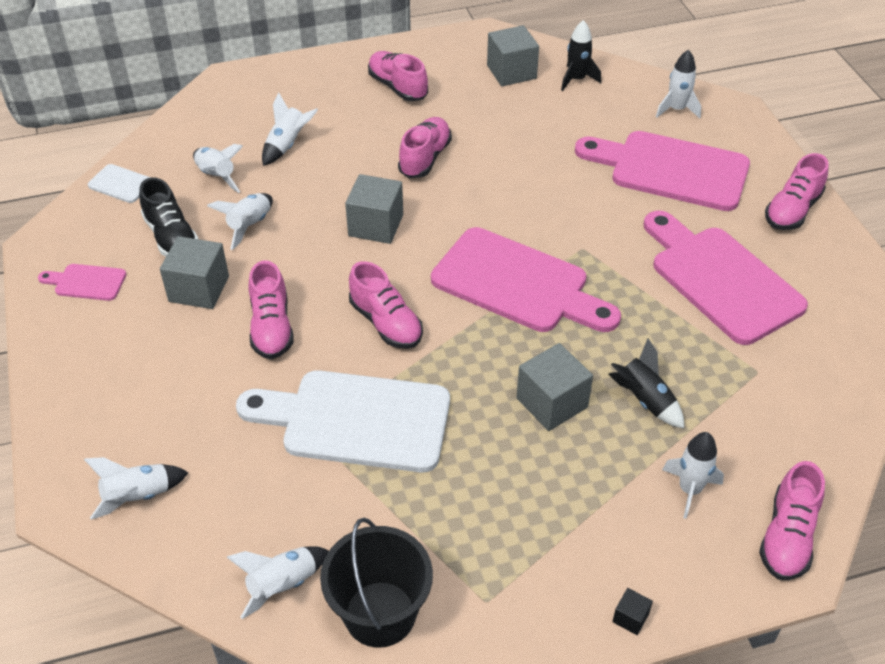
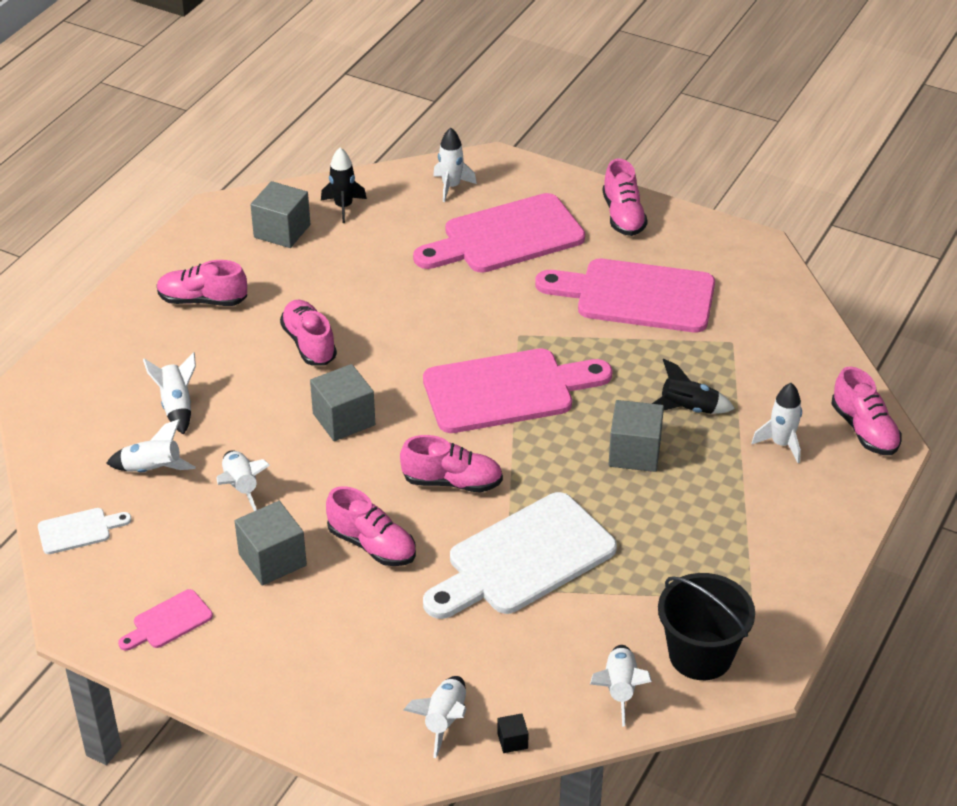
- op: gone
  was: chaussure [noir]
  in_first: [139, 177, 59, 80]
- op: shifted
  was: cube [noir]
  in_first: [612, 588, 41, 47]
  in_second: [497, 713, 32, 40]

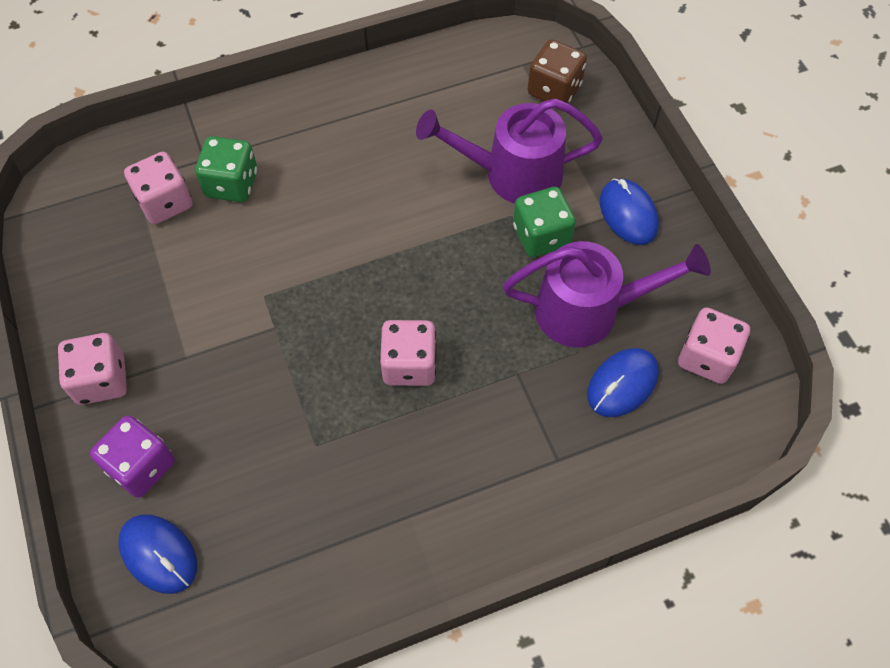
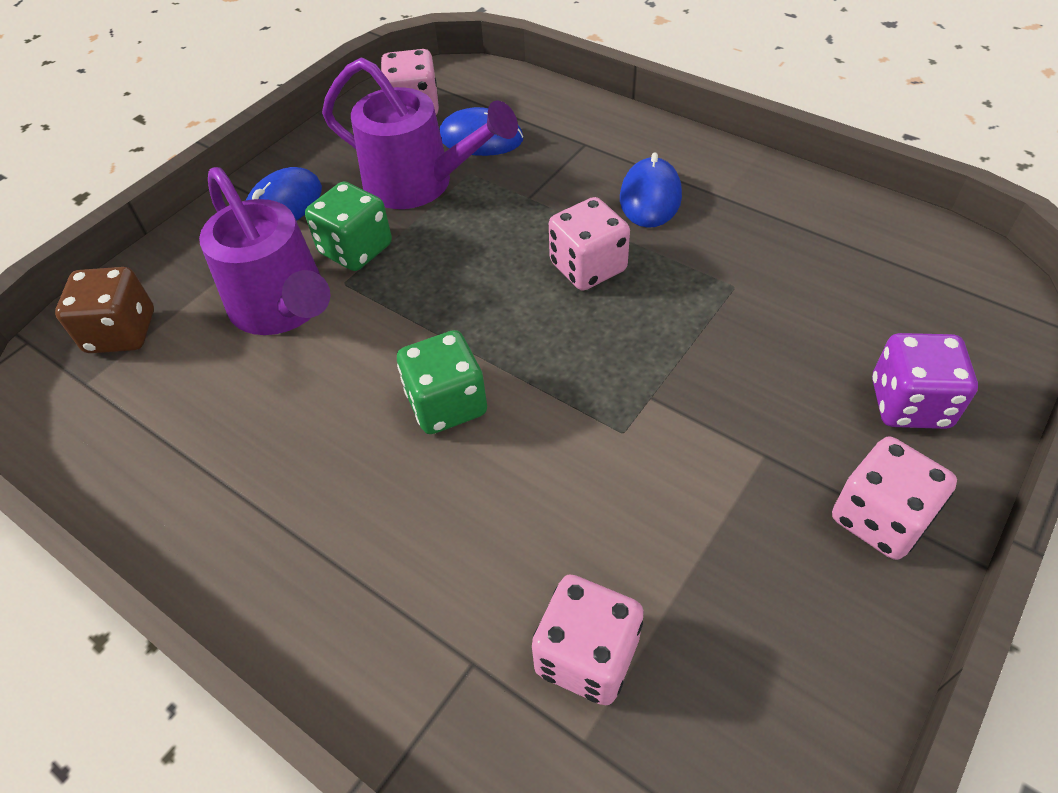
- op: shifted
  was: souris [bleu]
  in_first: [118, 514, 79, 80]
  in_second: [620, 152, 62, 76]
- op: shifted
  was: dé [vert]
  in_first: [195, 136, 62, 66]
  in_second: [397, 330, 90, 104]
- op: rotated
  was: arrosoir [violet]
  in_first: [503, 241, 208, 106]
  in_second: [322, 58, 196, 151]
  clockwise: 150

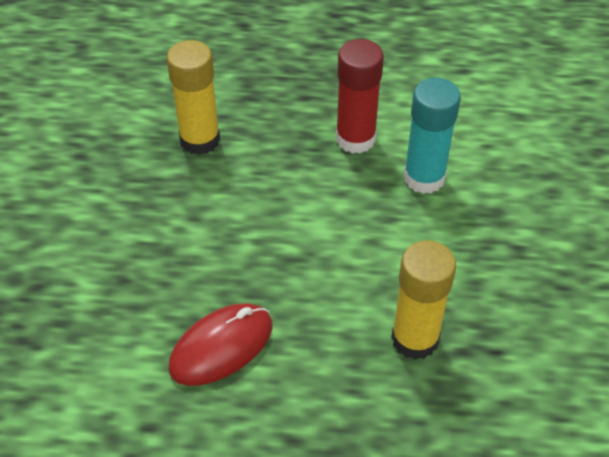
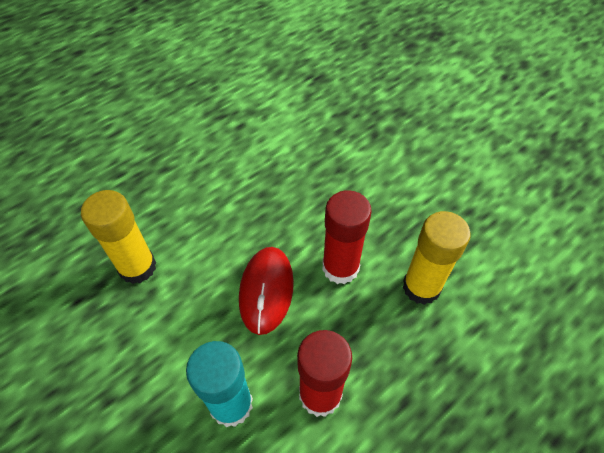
- op: shifted
  was: souris [rouge]
  in_first: [168, 303, 104, 83]
  in_second: [239, 247, 55, 88]
- op: new
  now: bâton de colle [rouge]
  in_second: [322, 190, 50, 94]

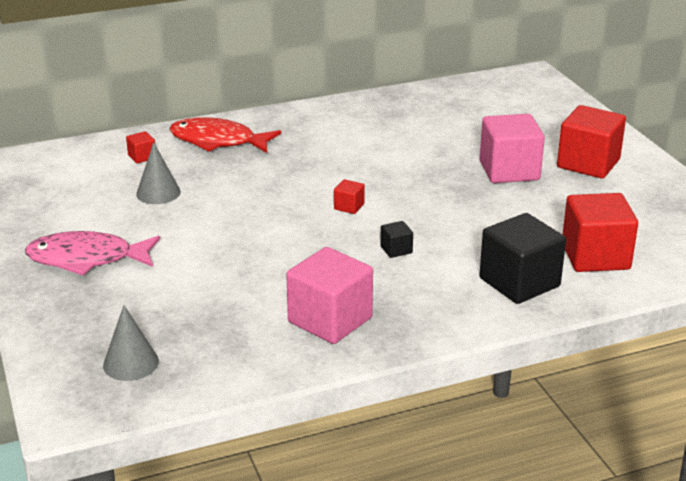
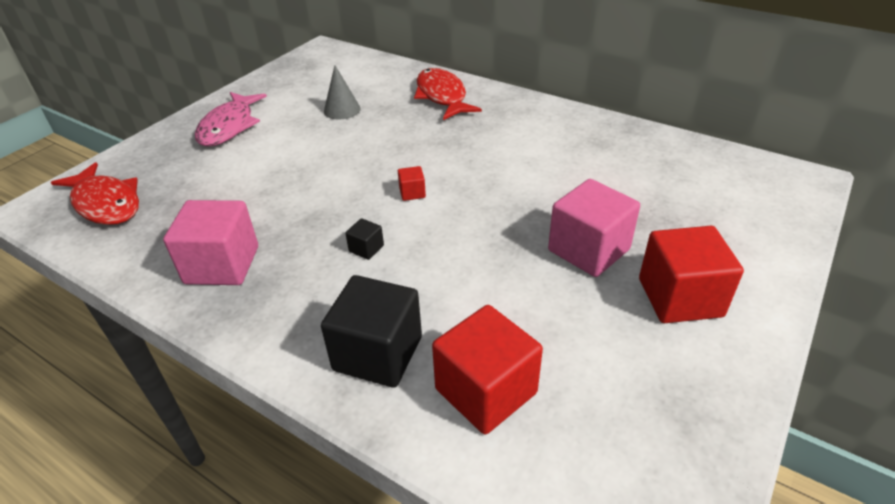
- op: rotated
  was: poisson [rose]
  in_first: [25, 231, 135, 44]
  in_second: [195, 92, 72, 54]
  clockwise: -135
- op: swapped
  was: cône [gris]
  now: poisson [rouge]
  in_first: [103, 305, 56, 76]
  in_second: [51, 162, 88, 63]
- op: gone
  was: cube [rouge]
  in_first: [126, 131, 29, 32]

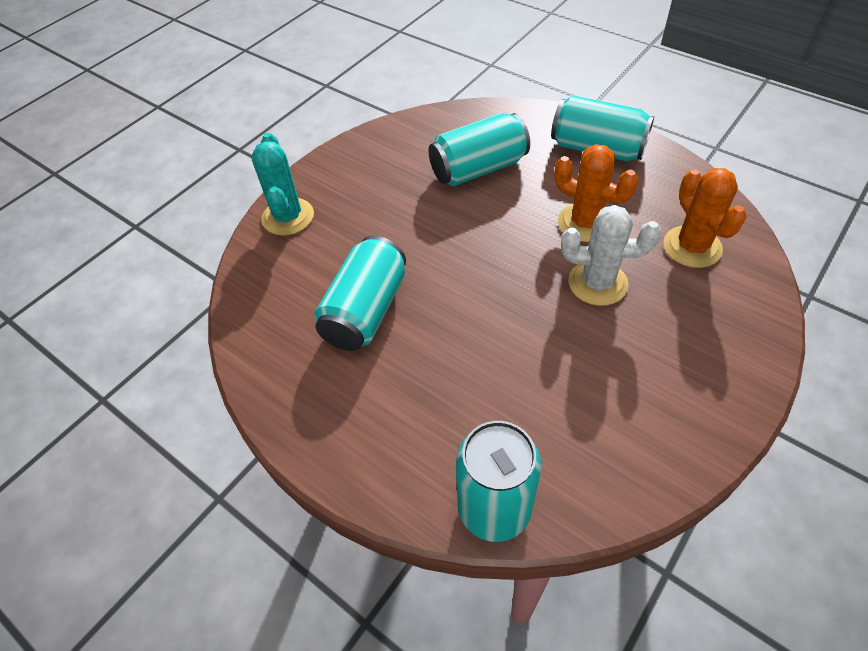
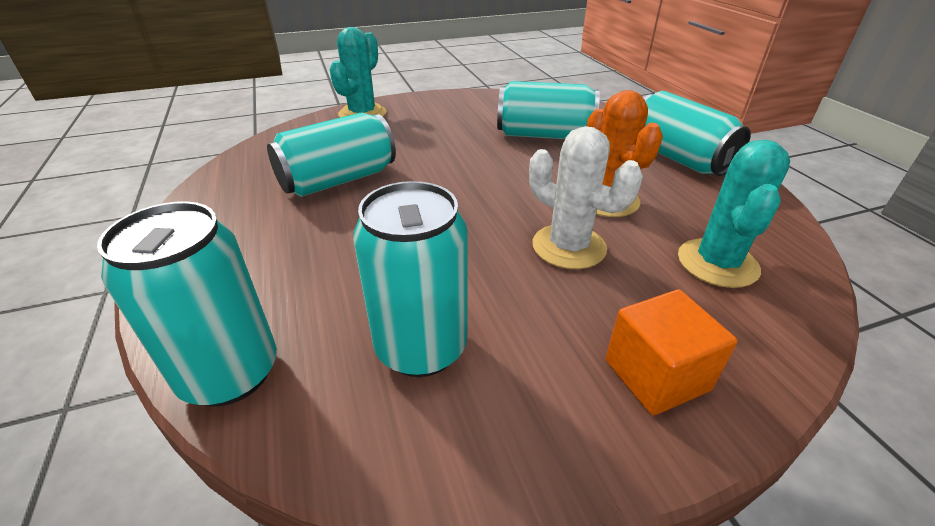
- op: repainted
  was: cactus [orange]
  now: cactus [turquoise]
  in_first: [663, 168, 84, 100]
  in_second: [678, 140, 112, 148]
- op: new
  now: canette [turquoise]
  in_second: [353, 181, 115, 196]
- op: new
  now: cube [orange]
  in_second: [606, 289, 132, 126]

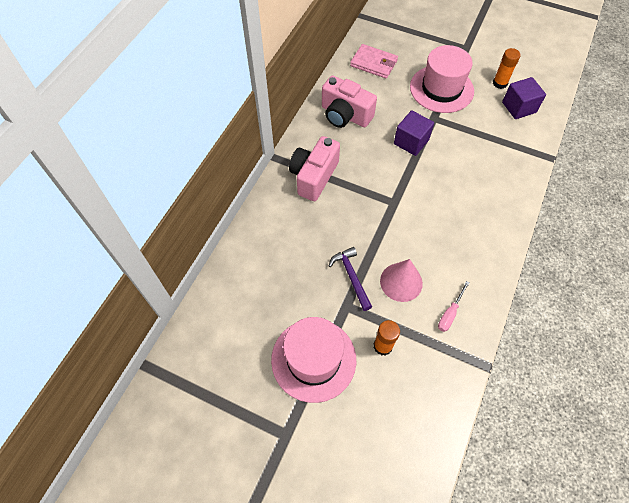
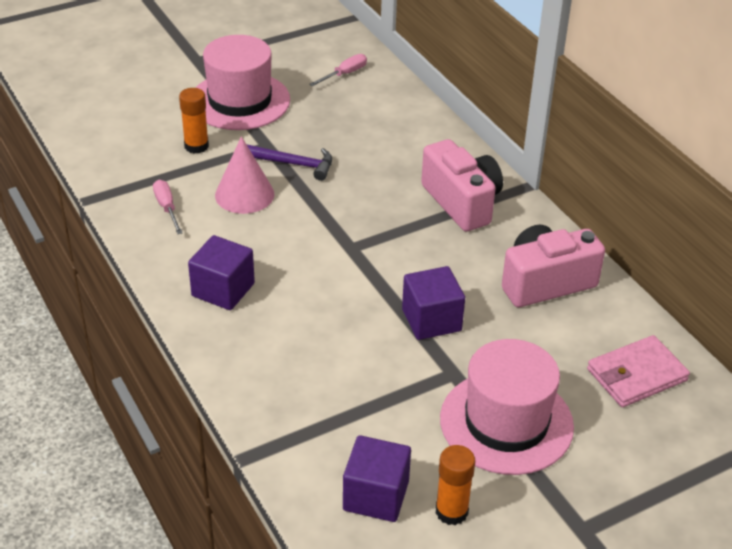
- op: new
  now: cube [violet]
  in_second: [188, 235, 67, 75]
- op: new
  now: tournevis [rose]
  in_second: [309, 54, 58, 32]

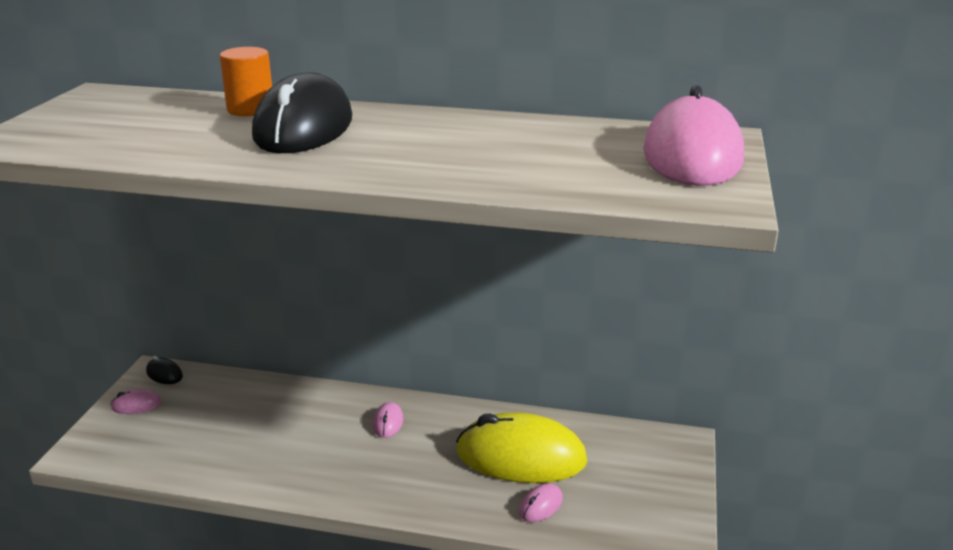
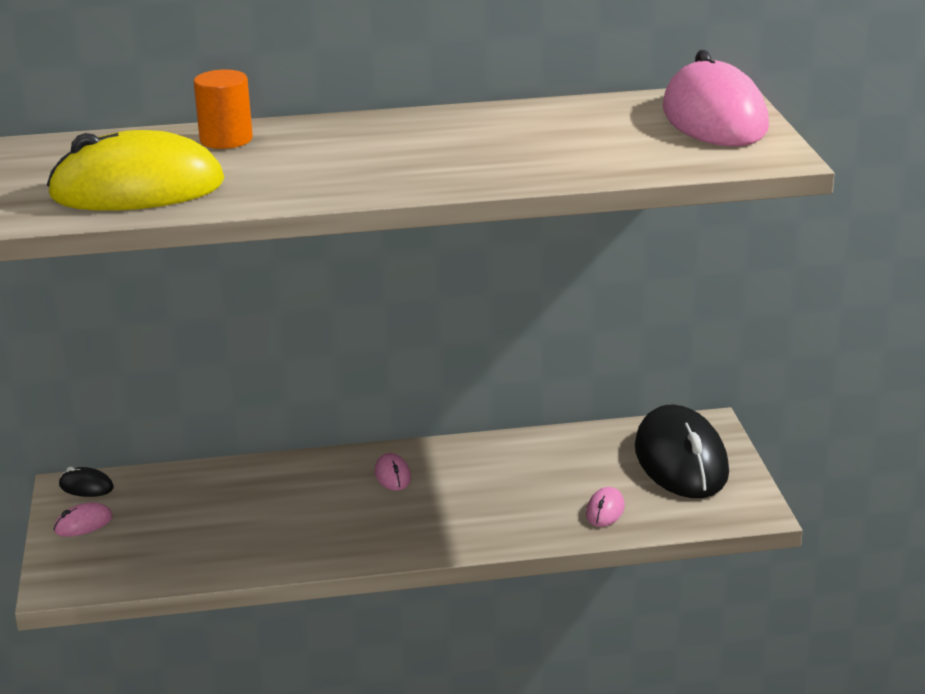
- op: shifted
  was: souris [noir]
  in_first: [252, 73, 100, 80]
  in_second: [635, 405, 94, 93]
- op: shifted
  was: souris [jaune]
  in_first: [456, 412, 132, 71]
  in_second: [47, 130, 177, 81]

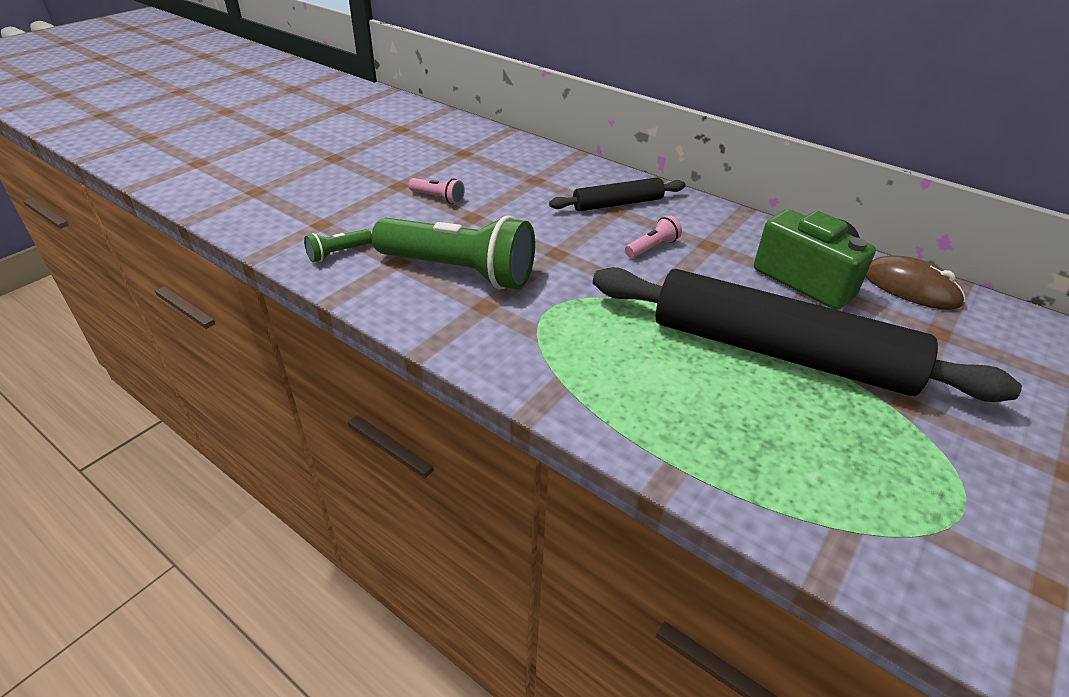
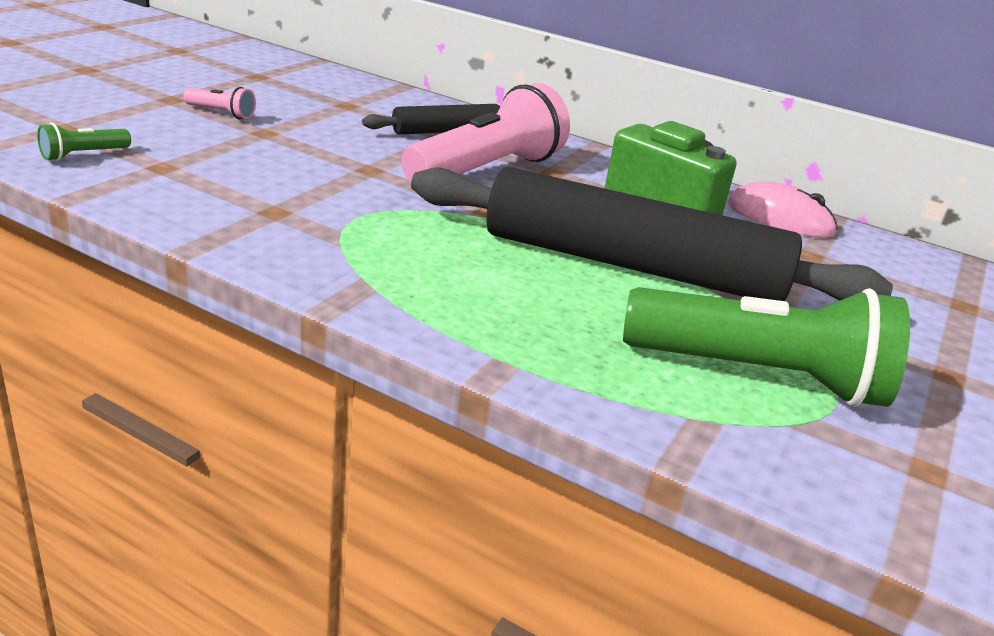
- op: shifted
  was: lampe de poche [vert]
  in_first: [372, 215, 163, 75]
  in_second: [623, 287, 287, 120]
- op: scaled
  was: lampe de poche [rose]
  in_first: [625, 215, 57, 43]
  in_second: [402, 83, 168, 100]
  ratio: 2.41
- op: repainted
  was: souris [marron]
  now: souris [rose]
  in_first: [866, 255, 100, 55]
  in_second: [728, 182, 110, 56]

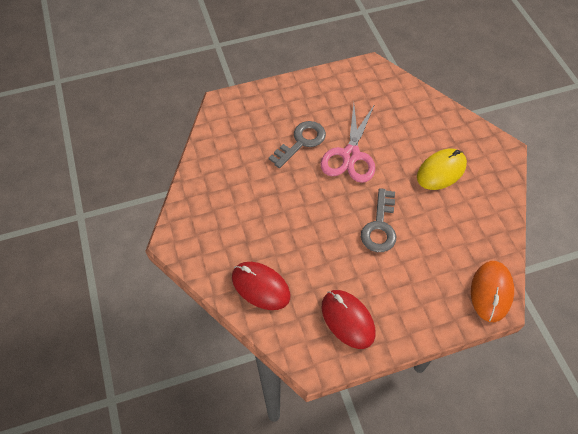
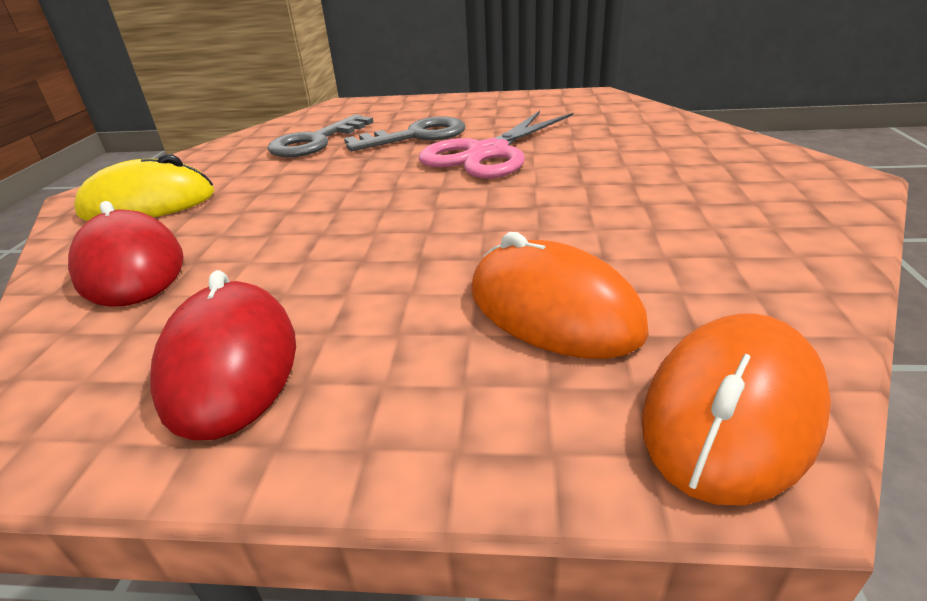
- op: shifted
  was: clé [gris]
  in_first: [361, 188, 35, 64]
  in_second: [267, 115, 107, 42]
- op: shifted
  was: souris [jaune]
  in_first: [417, 149, 50, 41]
  in_second: [74, 154, 140, 67]
- op: new
  now: souris [orange]
  in_second: [471, 232, 178, 127]

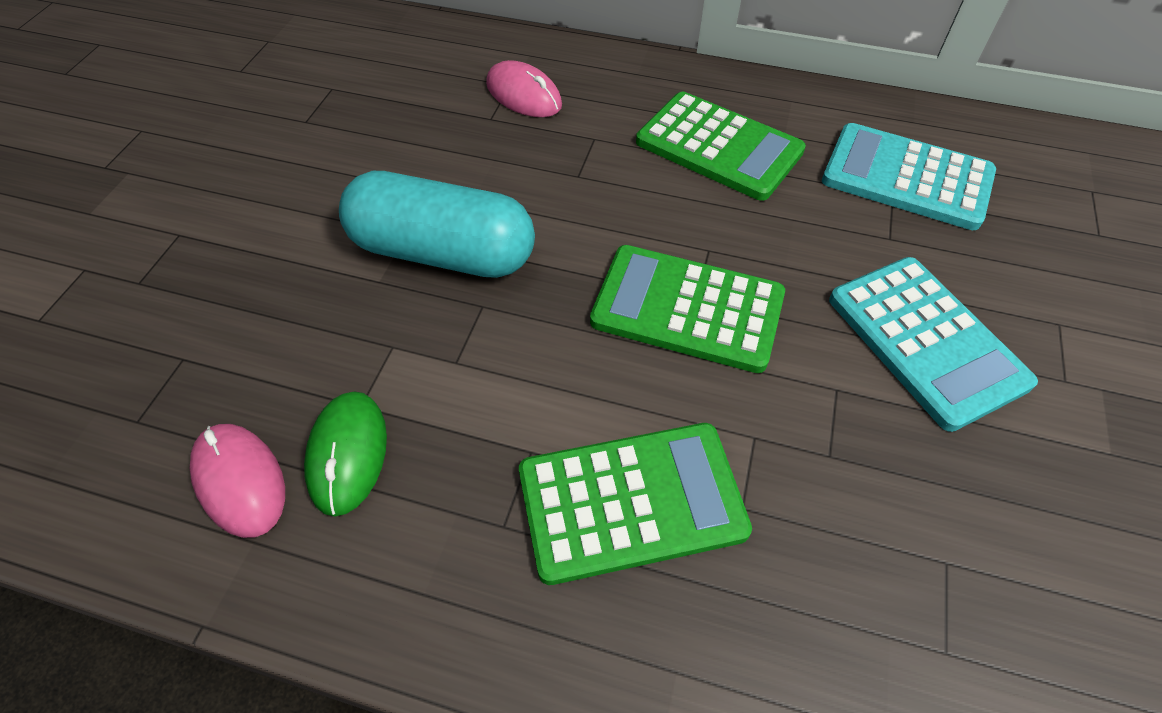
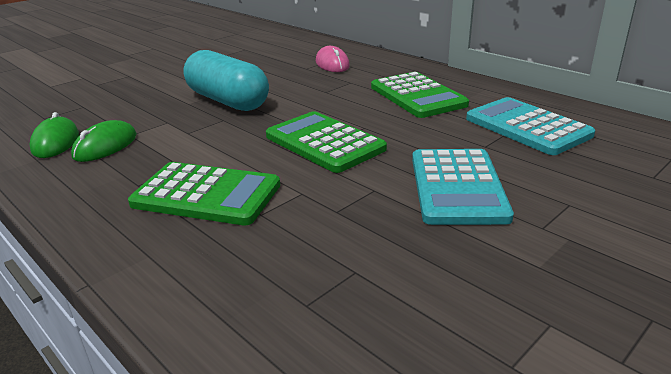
- op: repainted
  was: souris [rose]
  now: souris [vert]
  in_first: [190, 424, 95, 114]
  in_second: [29, 112, 50, 46]

